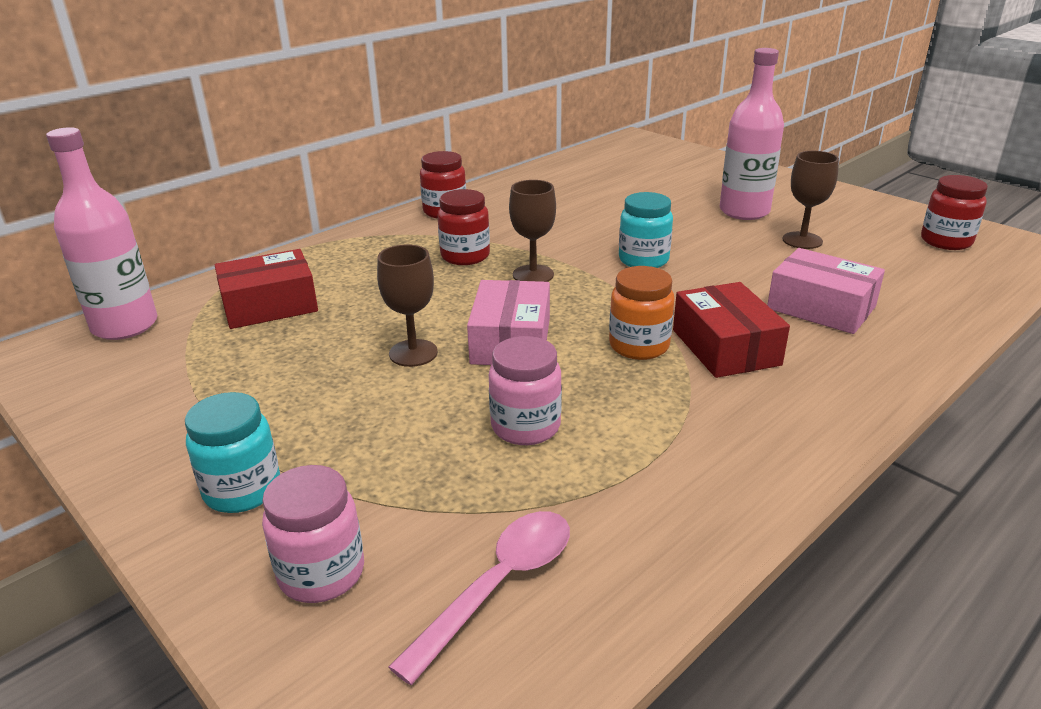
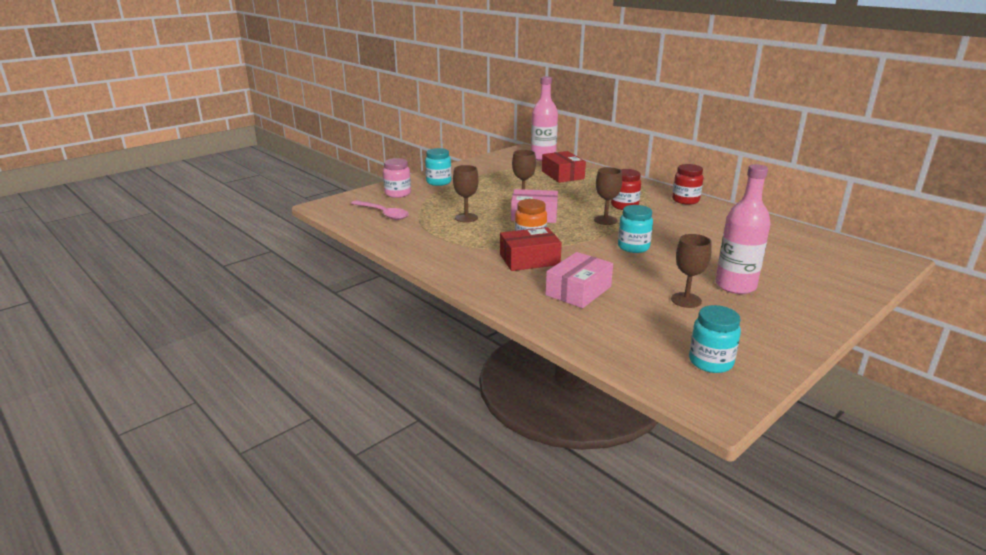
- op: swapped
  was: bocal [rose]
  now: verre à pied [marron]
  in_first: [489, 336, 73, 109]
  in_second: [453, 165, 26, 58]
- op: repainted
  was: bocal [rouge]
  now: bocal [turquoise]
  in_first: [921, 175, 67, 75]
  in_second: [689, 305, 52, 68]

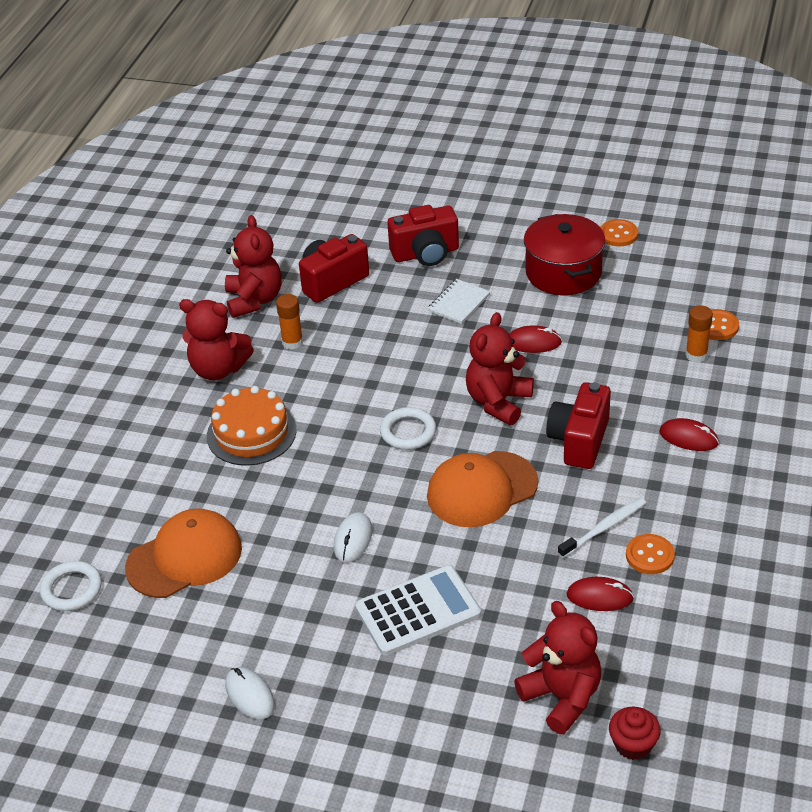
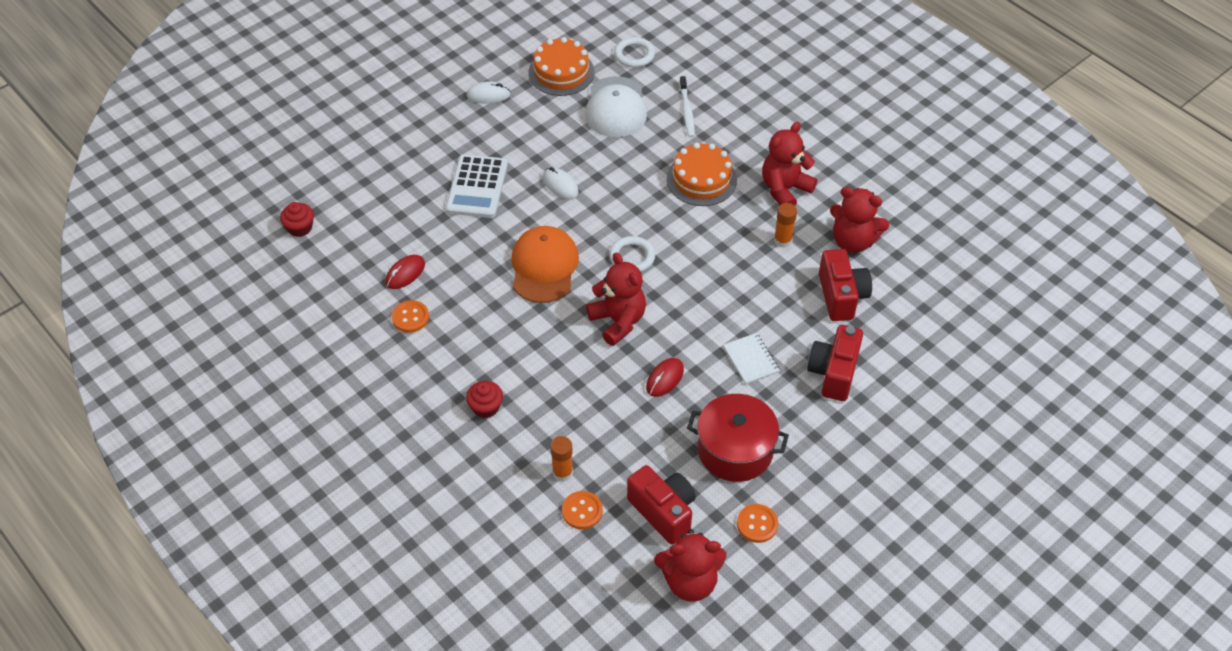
- op: repainted
  was: casquette [orange]
  now: casquette [blanc]
  in_first: [125, 508, 117, 90]
  in_second: [585, 76, 62, 61]
- op: shifted
  was: ours en peluche [rouge]
  in_first: [514, 601, 87, 133]
  in_second: [654, 529, 72, 73]
- op: shifted
  was: appareil photo [rouge]
  in_first: [546, 382, 65, 87]
  in_second: [627, 465, 69, 80]
- op: shifted
  was: brosse à dents [blanc]
  in_first: [558, 498, 88, 60]
  in_second: [680, 76, 15, 62]
- op: swapped
  was: souris [rouge]
  now: muffin [rouge]
  in_first: [660, 418, 59, 33]
  in_second: [466, 381, 37, 37]
- op: new
  now: gâteau [orange]
  in_second: [529, 37, 66, 59]

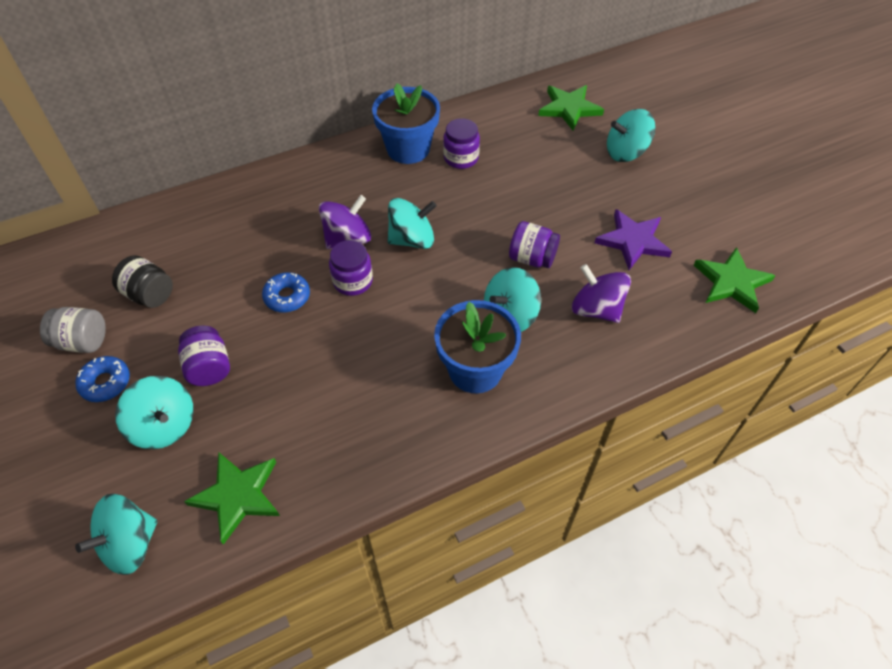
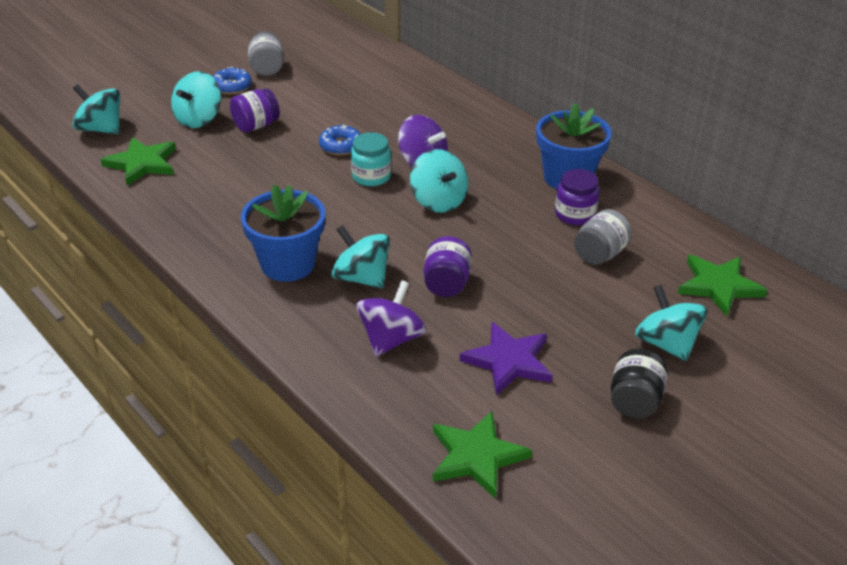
- op: shifted
  was: bocal [noir]
  in_first: [112, 255, 61, 53]
  in_second: [611, 349, 57, 69]
- op: repainted
  was: bocal [violet]
  now: bocal [turquoise]
  in_first: [329, 240, 44, 56]
  in_second: [351, 132, 40, 54]
- op: new
  now: bocal [gris]
  in_second: [574, 209, 58, 56]

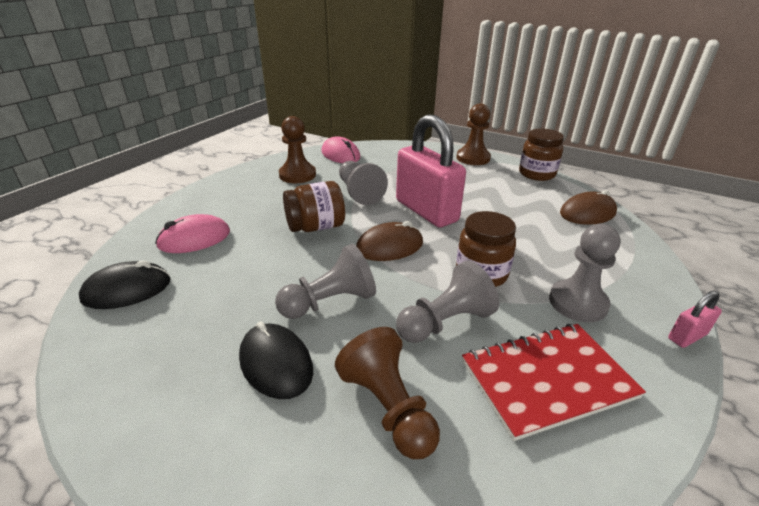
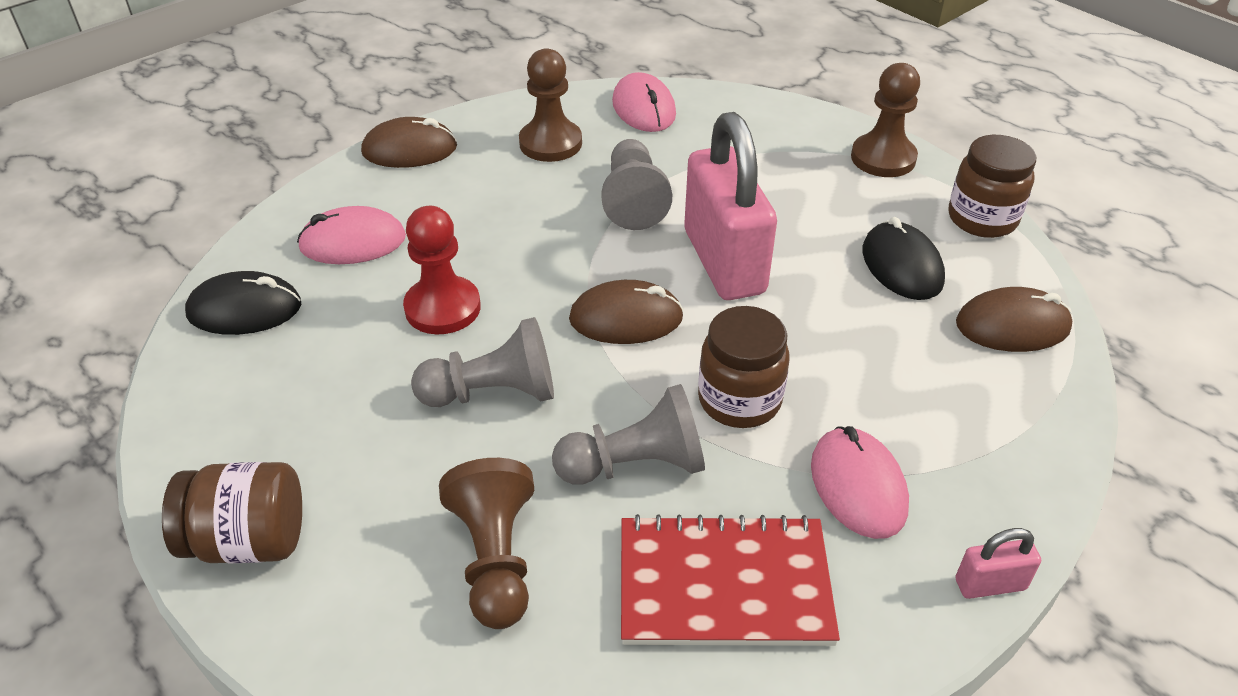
- op: shifted
  was: souris [noir]
  in_first: [239, 322, 74, 77]
  in_second: [862, 217, 83, 83]
- op: shifted
  was: bocal [marron]
  in_first: [283, 181, 62, 51]
  in_second: [162, 462, 140, 102]
- op: swapped
  was: pion [gris]
  now: souris [rose]
  in_first: [549, 224, 71, 98]
  in_second: [811, 426, 98, 113]
- op: new
  now: souris [marron]
  in_second: [361, 117, 96, 51]
- op: new
  now: pion [rouge]
  in_second: [403, 206, 78, 128]

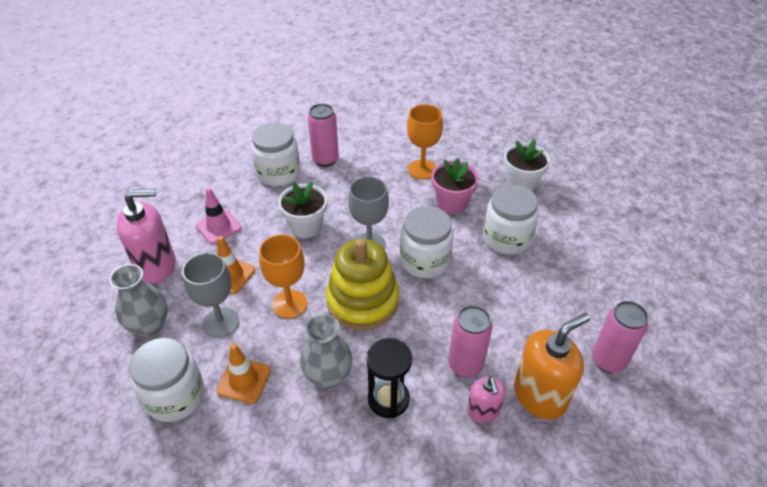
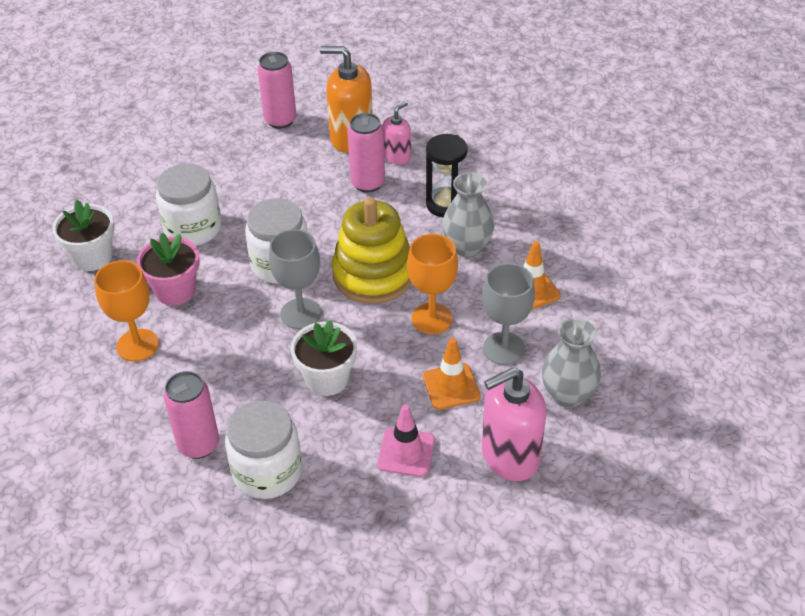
- op: rotated
  was: distributeur de savon [rose]
  in_first: [116, 189, 60, 95]
  in_second: [482, 367, 64, 114]
  clockwise: -60
- op: gone
  was: bocal [blanc]
  in_first: [129, 338, 76, 84]

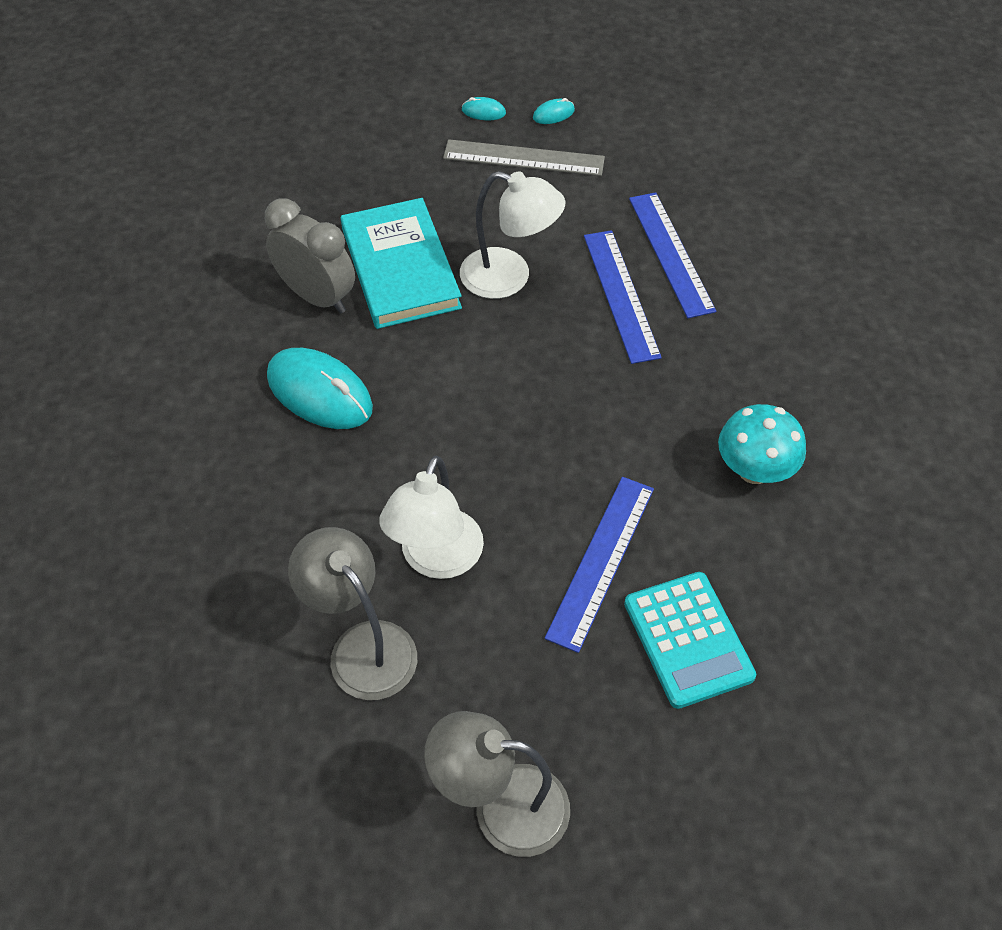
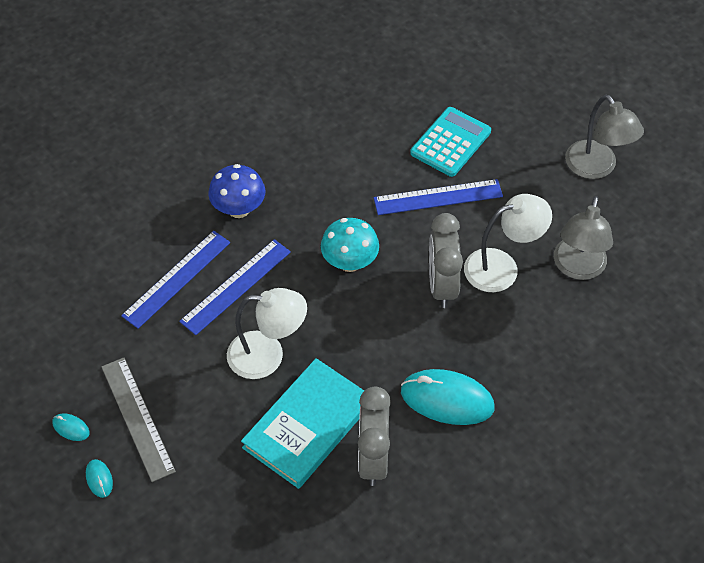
- op: rotated
  was: souris [turquoise]
  in_first: [267, 348, 106, 81]
  in_second: [401, 369, 93, 56]
  clockwise: -75
- op: rotated
  was: lampe [blanc]
  in_first: [460, 171, 106, 128]
  in_second: [227, 288, 80, 91]
  clockwise: 105
- op: shifted
  was: champignon [turquoise]
  in_first: [718, 404, 88, 80]
  in_second: [321, 218, 58, 54]
- op: new
  now: champignon [bleu]
  in_second: [208, 164, 57, 54]
- op: new
  now: réveil [gris]
  in_second: [429, 213, 34, 95]

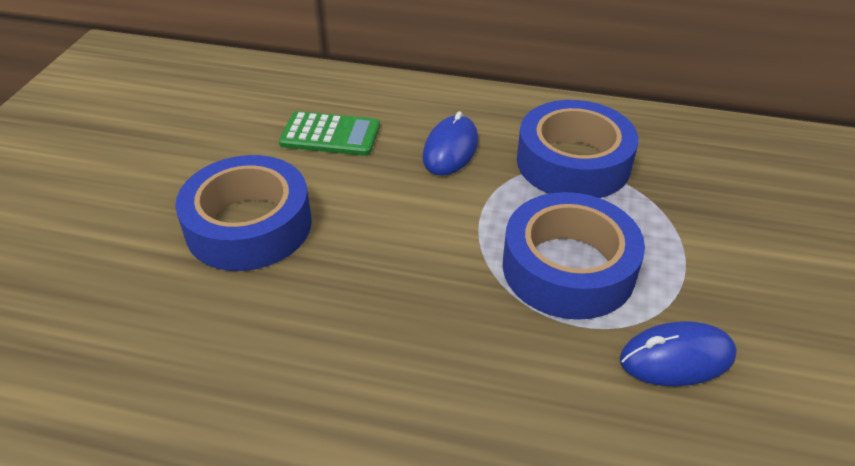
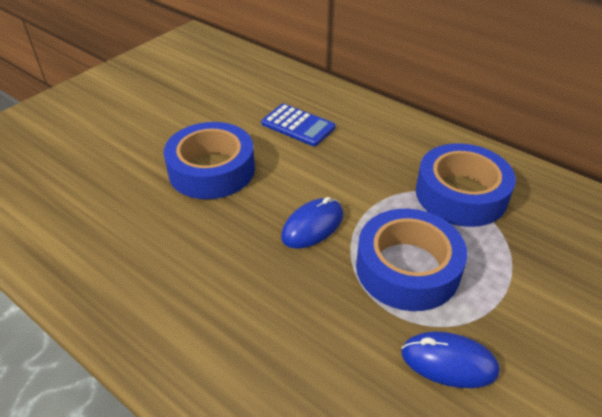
- op: repainted
  was: calculatrice [vert]
  now: calculatrice [bleu]
  in_first: [279, 111, 101, 45]
  in_second: [261, 104, 74, 42]
- op: shifted
  was: souris [bleu]
  in_first: [422, 111, 56, 65]
  in_second: [281, 197, 62, 52]

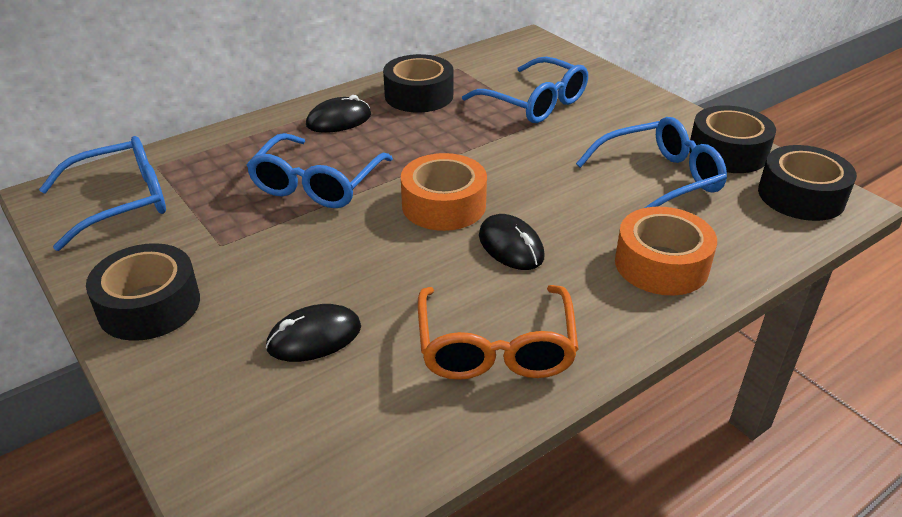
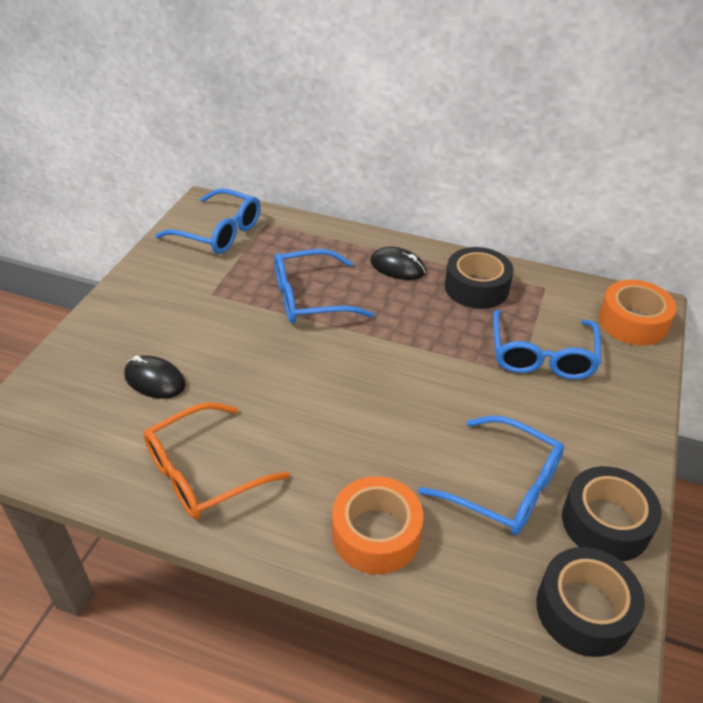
- op: gone
  was: ruban adhésif [noir]
  in_first: [86, 243, 114, 98]
- op: shifted
  was: ruban adhésif [orange]
  in_first: [401, 153, 86, 78]
  in_second: [599, 280, 78, 66]
- op: gone
  was: souris [noir]
  in_first: [479, 214, 66, 56]

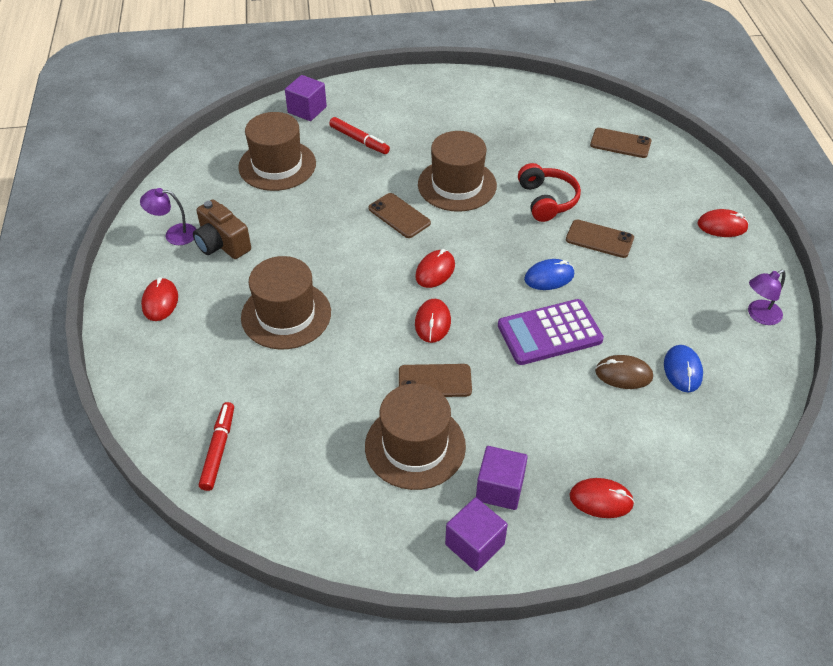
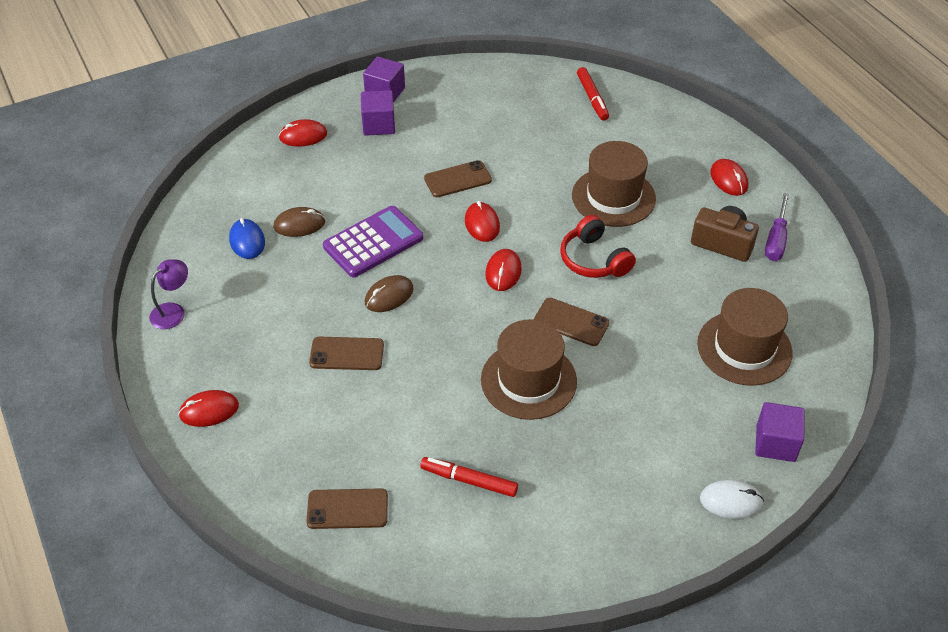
- op: swapped
  was: lampe [violet]
  now: tournevis [violet]
  in_first: [140, 188, 56, 57]
  in_second: [765, 193, 24, 68]
- op: shifted
  was: feutre [rouge]
  in_first: [329, 117, 61, 37]
  in_second: [420, 457, 98, 40]
- op: gone
  was: chapeau [marron]
  in_first: [365, 383, 101, 107]
- op: shifted
  was: casque audio [rouge]
  in_first: [518, 163, 63, 59]
  in_second: [560, 215, 76, 63]
- op: repainted
  was: souris [bleu]
  now: souris [marron]
  in_first: [524, 259, 50, 31]
  in_second: [365, 275, 48, 37]
- op: new
  now: souris [blanc]
  in_second: [700, 480, 64, 39]

